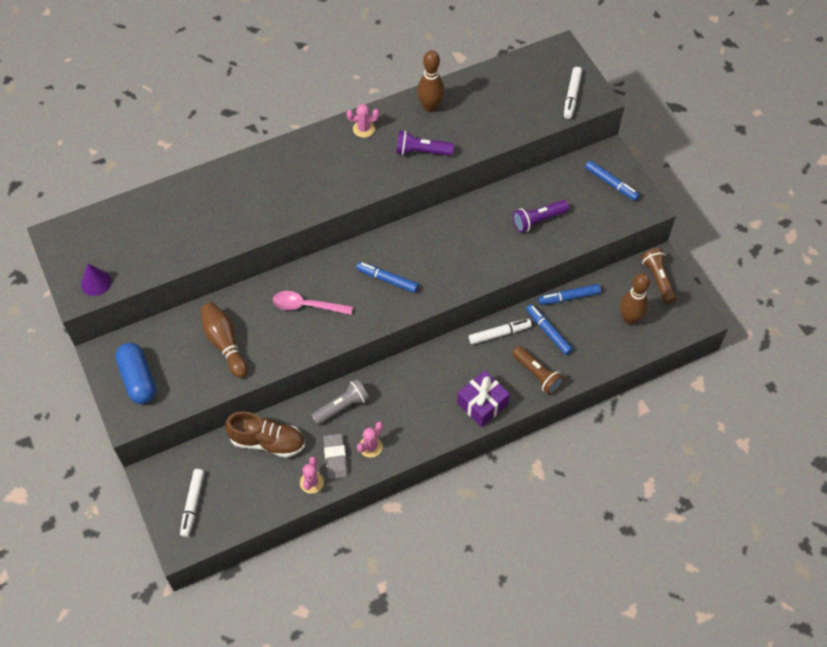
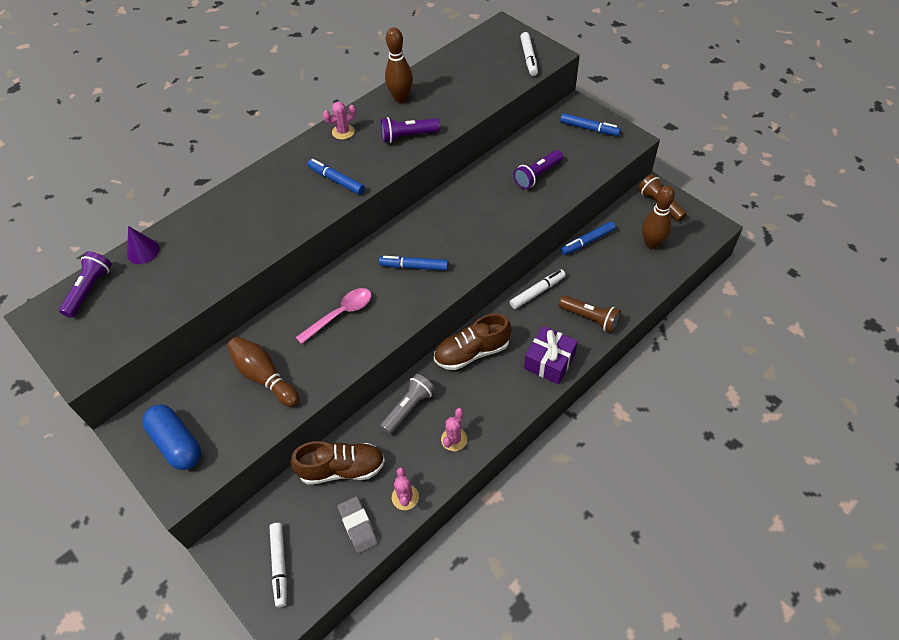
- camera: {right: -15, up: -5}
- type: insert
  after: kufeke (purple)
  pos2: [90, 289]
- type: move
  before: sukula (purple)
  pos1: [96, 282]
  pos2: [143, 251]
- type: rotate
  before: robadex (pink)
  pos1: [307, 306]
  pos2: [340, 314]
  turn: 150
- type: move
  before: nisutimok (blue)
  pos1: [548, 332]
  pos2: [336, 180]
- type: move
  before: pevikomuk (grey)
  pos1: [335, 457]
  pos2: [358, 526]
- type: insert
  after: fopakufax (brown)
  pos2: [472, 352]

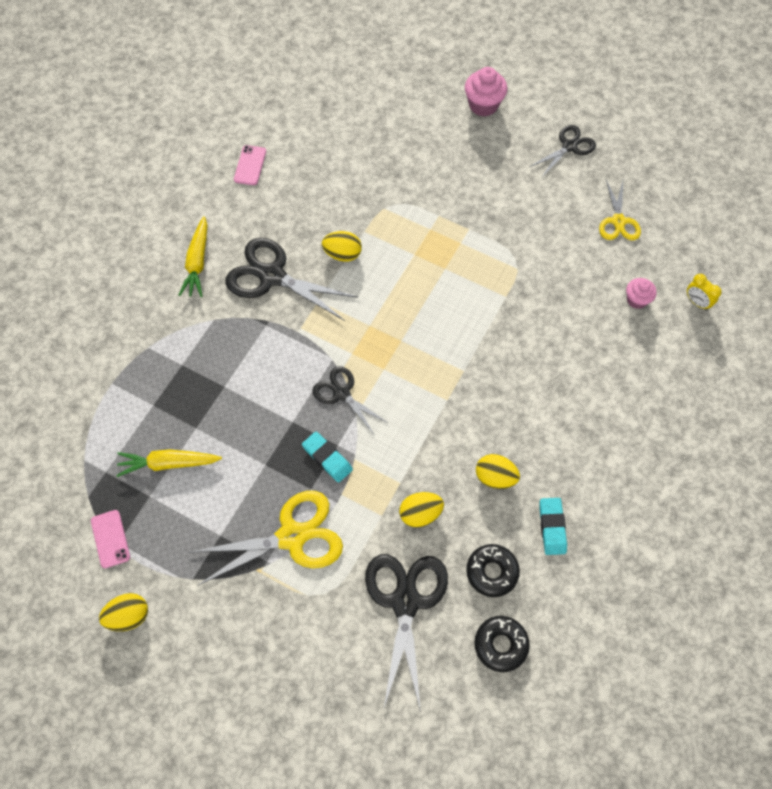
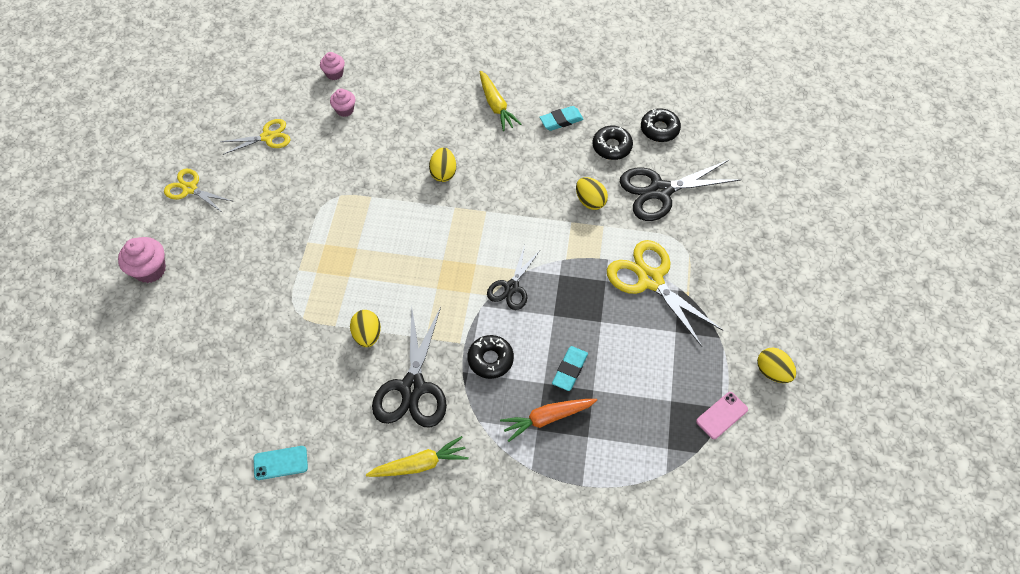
- camera: {right: -110, up: -5}
- type: recolor
  before: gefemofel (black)
  after: gefemofel (yellow)
  pos1: [569, 146]
  pos2: [190, 189]
- type: recolor
  before: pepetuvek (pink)
  after: pepetuvek (turquoise)
  pos1: [250, 165]
  pos2: [280, 463]
- type: replace
  before: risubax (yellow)
  after: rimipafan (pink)
  pos1: [697, 302]
  pos2: [334, 74]
- type: move
  before: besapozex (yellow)
  pos1: [495, 477]
  pos2: [443, 173]
- type: insert
  after: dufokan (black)
  pos2: [490, 359]
- type: move
  before: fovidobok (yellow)
  pos1: [168, 463]
  pos2: [496, 105]
- type: insert
  after: fovidobok (orange)
  pos2: [547, 418]
- type: move
  before: pevikomuk (turquoise)
  pos1: [327, 458]
  pos2: [570, 370]

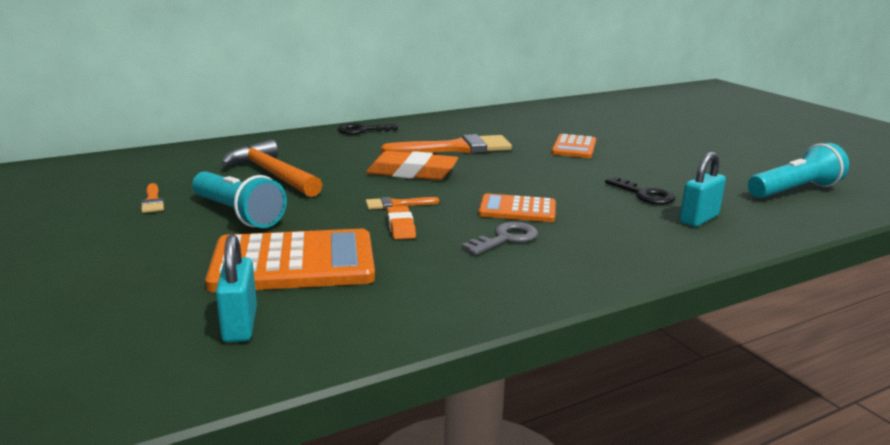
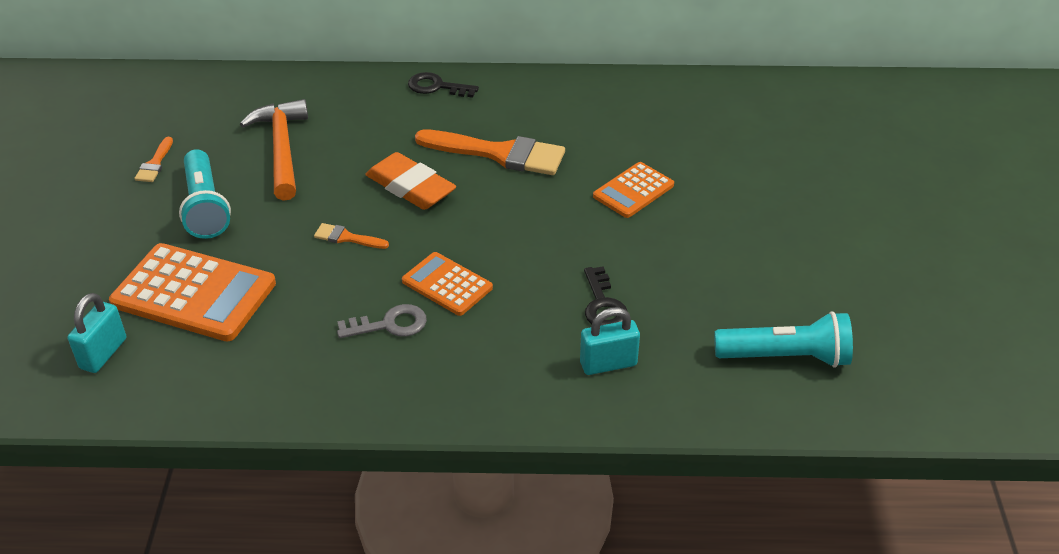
- camera: {right: 30, up: 20}
- type: delete
  before: pevikomuk (orange)
  pos1: [400, 227]

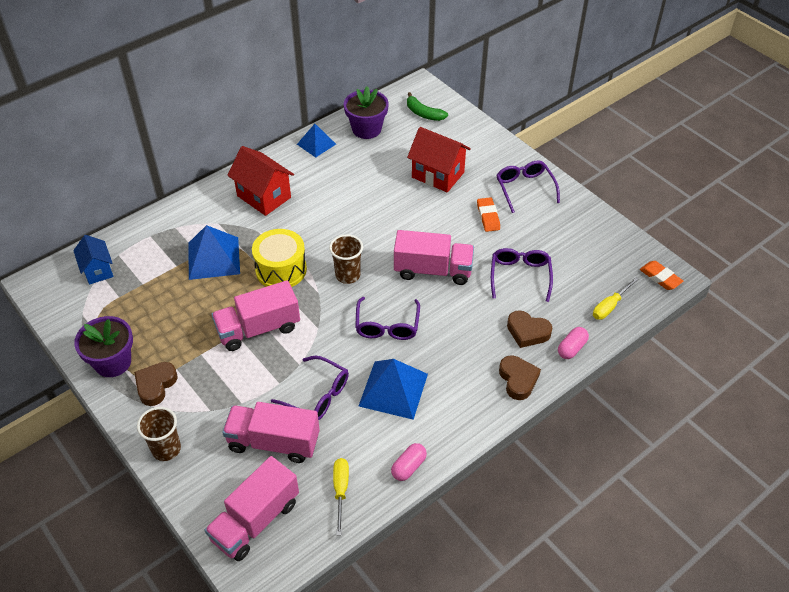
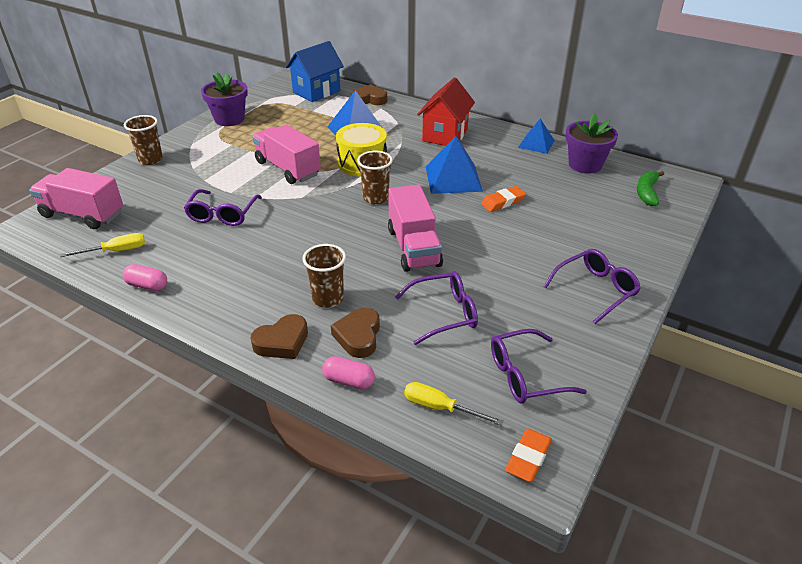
- camera: {right: 70, up: -10}
- type: resize
  before: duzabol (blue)
  pos1: [98, 270]
  pos2: [316, 92]
  scale: 1.54
- type: insert
  after: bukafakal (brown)
  pos2: [328, 298]
- type: move
  before: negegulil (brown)
  pos1: [155, 385]
  pos2: [369, 99]
- type: move
  before: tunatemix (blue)
  pos1: [393, 389]
  pos2: [453, 178]
- type: move
  before: pevikomuk (orange)
  pos1: [488, 217]
  pos2: [502, 202]
- type: move
  before: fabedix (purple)
  pos1: [387, 326]
  pos2: [525, 375]
- type: delete
  before: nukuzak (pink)
  pos1: [273, 442]
- type: delete
  before: duzabol (red)
  pos1: [438, 175]

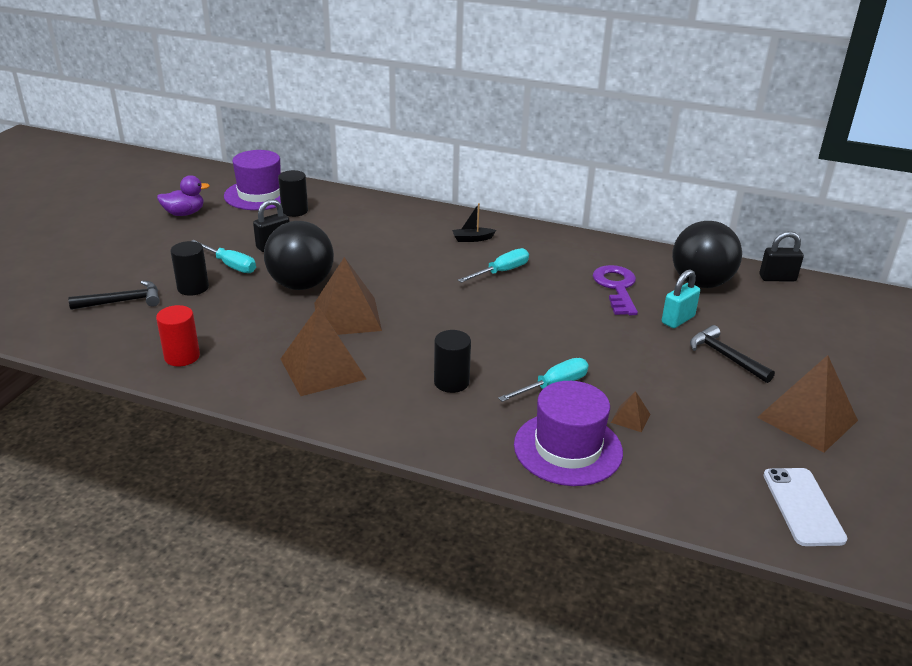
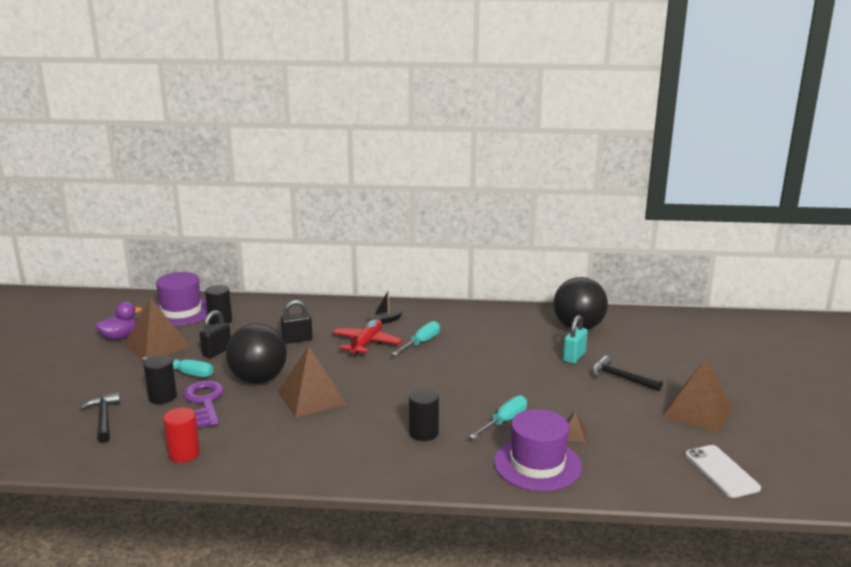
- camera: {right: -15, up: -10}
- type: rotate
  before: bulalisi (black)
  pos1: [123, 301]
  pos2: [103, 418]
  turn: -75
- type: move
  before: tunatemix (brown)
  pos1: [323, 368]
  pos2: [157, 345]
- type: move
  before: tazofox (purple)
  pos1: [616, 287]
  pos2: [205, 401]
- type: move
  before: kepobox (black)
  pos1: [777, 278]
  pos2: [297, 340]
- type: insert
  after: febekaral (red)
  pos2: [366, 344]

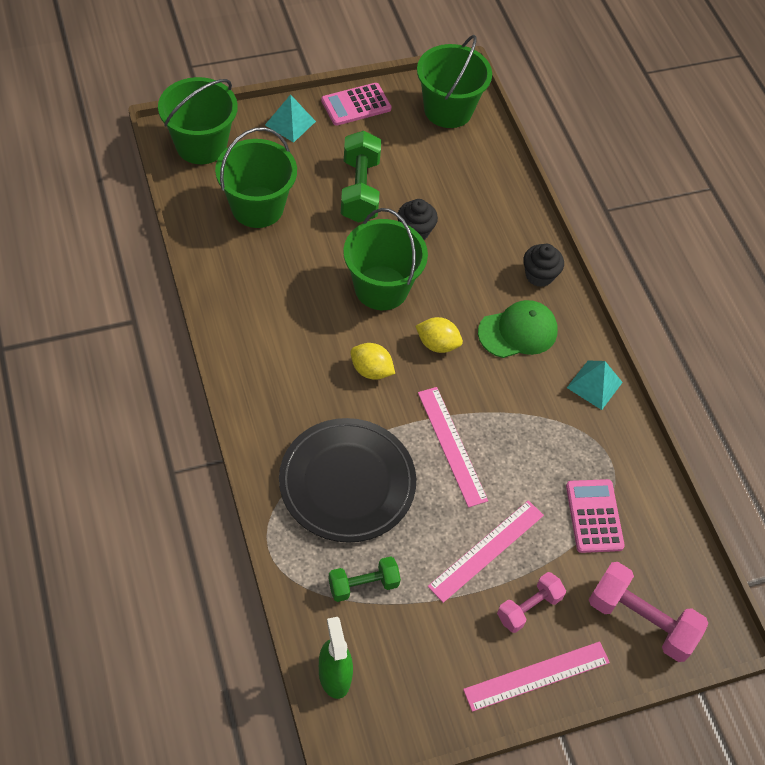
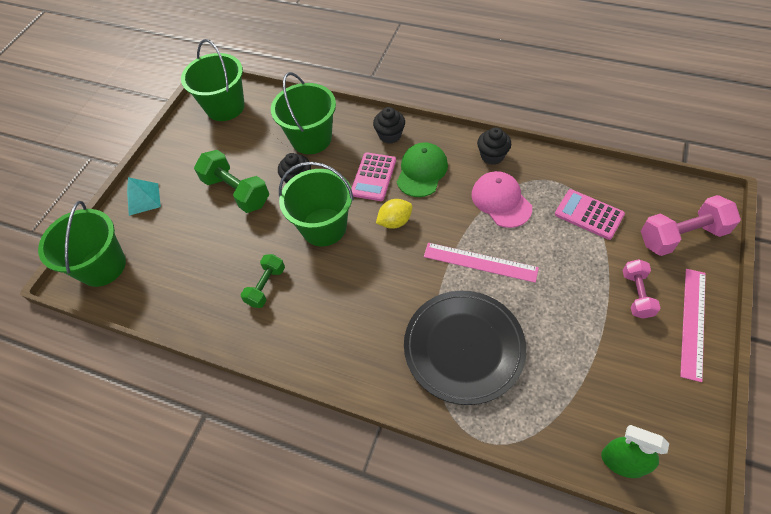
- camera: {right: -40, up: 0}
- type: move
  before: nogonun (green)
  pos1: [363, 585]
  pos2: [266, 286]
- type: move
  before: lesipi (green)
  pos1: [257, 207]
  pos2: [311, 138]
- type: move
  before: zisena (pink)
  pos1: [356, 105]
  pos2: [373, 177]
- type: insert
  after: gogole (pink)
  pos2: [501, 201]
- type: replace
  before: tunatemix (turquoise)
  after: rimipafan (black)
  pos1: [594, 385]
  pos2: [492, 156]
- type: delete
  before: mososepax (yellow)
  pos1: [371, 370]
- type: delete
  before: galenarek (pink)
  pos1: [486, 550]

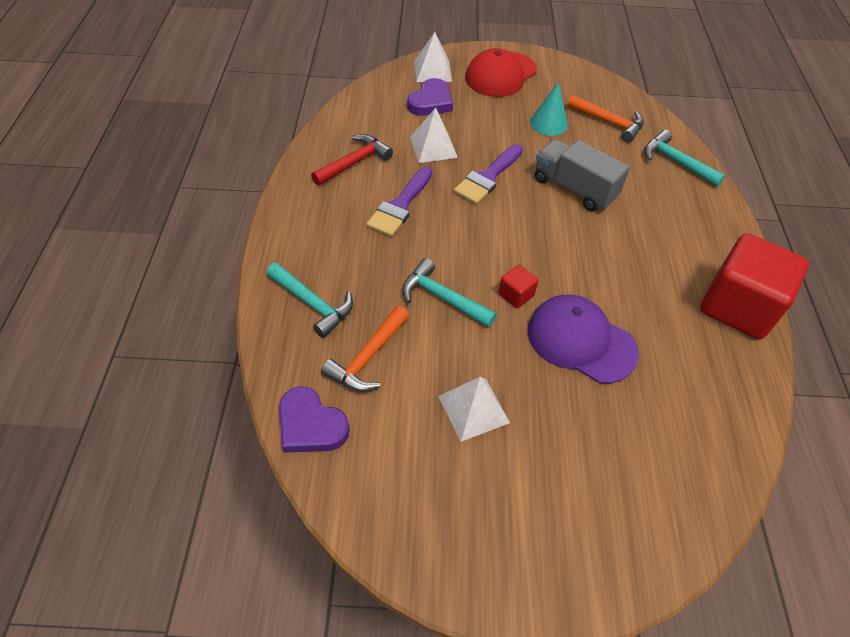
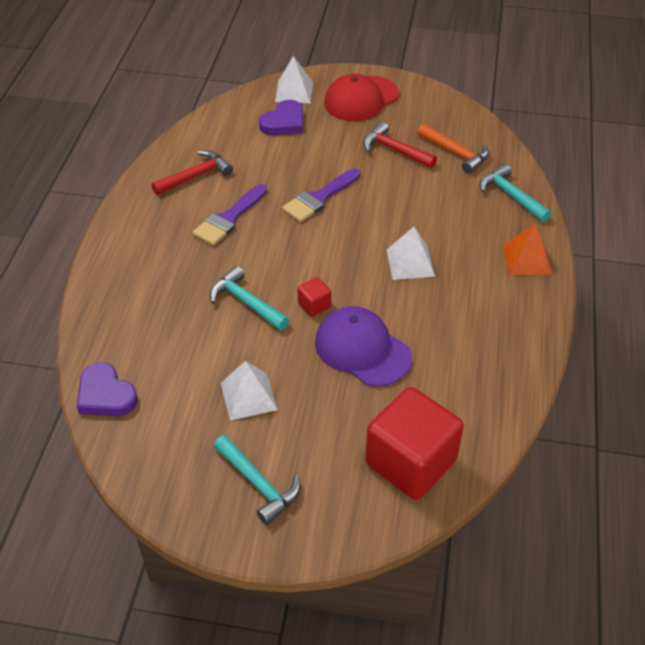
- camera: {right: 10, up: -5}
- type: move
  before: bulalisi (turquoise)
  pos1: [313, 304]
  pos2: [258, 484]
- type: replace
  before: sukula (turquoise)
  after: bulalisi (red)
  pos1: [548, 123]
  pos2: [394, 150]
- type: move
  before: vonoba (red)
  pos1: [738, 307]
  pos2: [410, 462]
- type: move
  before: tunatemix (white)
  pos1: [433, 147]
  pos2: [410, 262]
- type: insert
  after: tunatemix (orange)
  pos2: [526, 259]
- type: delete
  before: bulalisi (orange)
  pos1: [368, 357]
- type: delete
  before: nukuzak (grey)
  pos1: [574, 188]

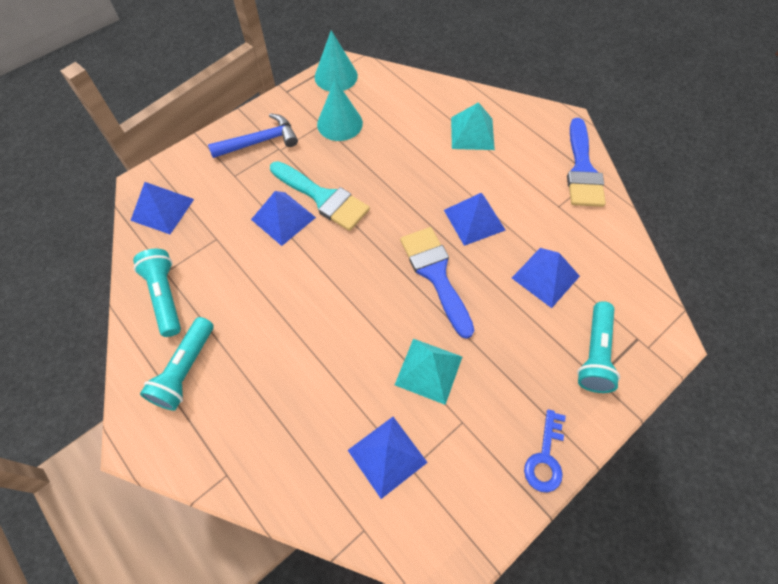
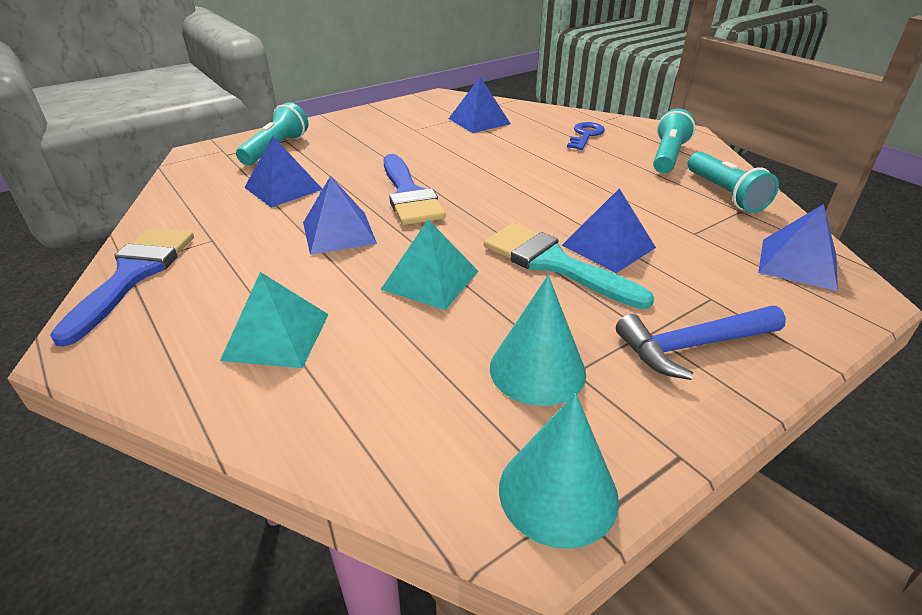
- camera: {right: -175, up: -25}
- type: move
  before: tunatemix (turquoise)
  pos1: [429, 370]
  pos2: [430, 280]
- type: move
  before: tazofox (blue)
  pos1: [545, 457]
  pos2: [585, 135]

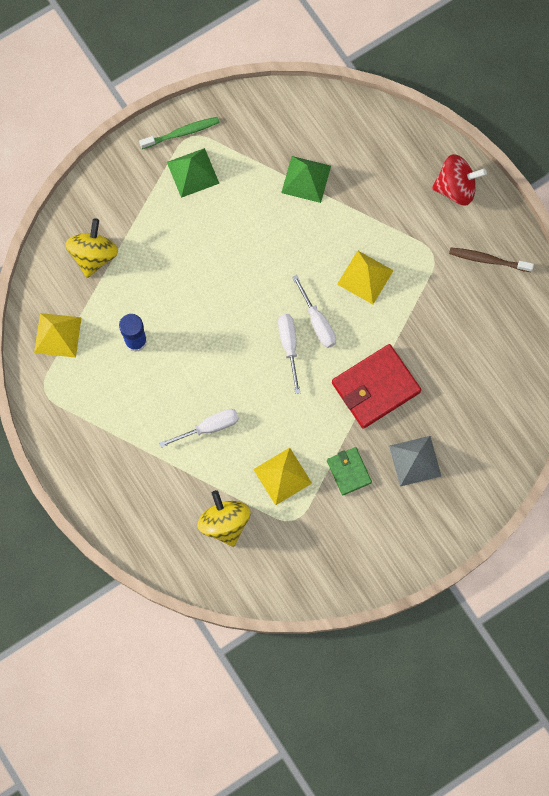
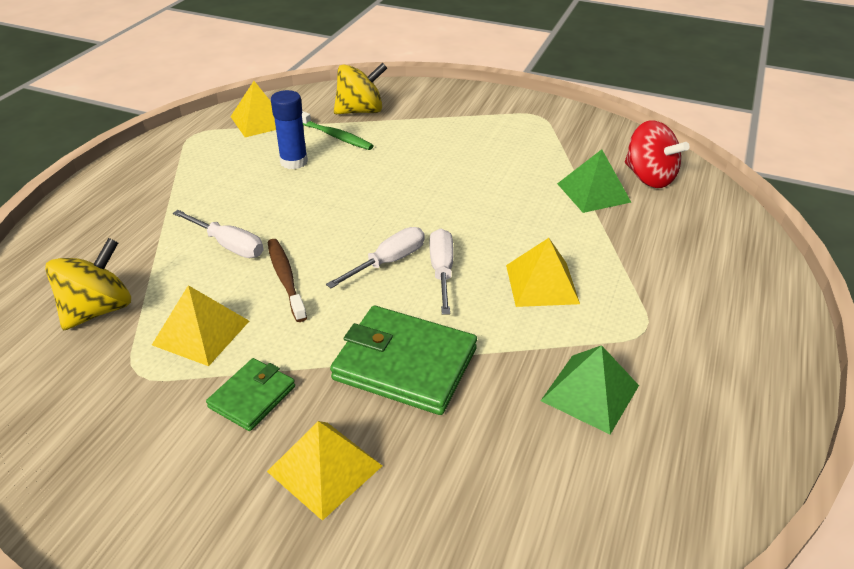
- camera: {right: 55, up: -35}
- type: move
  before: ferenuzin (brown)
  pos1: [488, 260]
  pos2: [285, 278]
- type: recolor
  before: tunatemix (grey)
  after: tunatemix (yellow)
  pos1: [415, 461]
  pos2: [324, 468]
- type: move
  before: ferenuzin (green)
  pos1: [182, 133]
  pos2: [334, 136]
- type: recolor
  before: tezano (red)
  after: tezano (green)
  pos1: [375, 387]
  pos2: [405, 364]
- type: rotate
  before: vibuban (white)
  pos1: [317, 322]
  pos2: [442, 271]
  turn: 150
- type: move
  before: tunatemix (green)
  pos1: [192, 172]
  pos2: [590, 392]
- type: move
  before: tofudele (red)
  pos1: [456, 188]
  pos2: [648, 177]

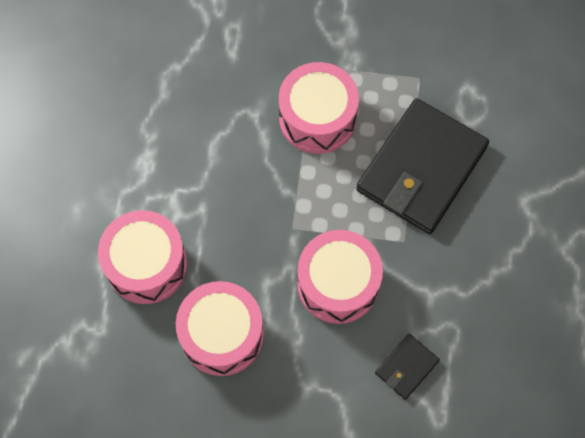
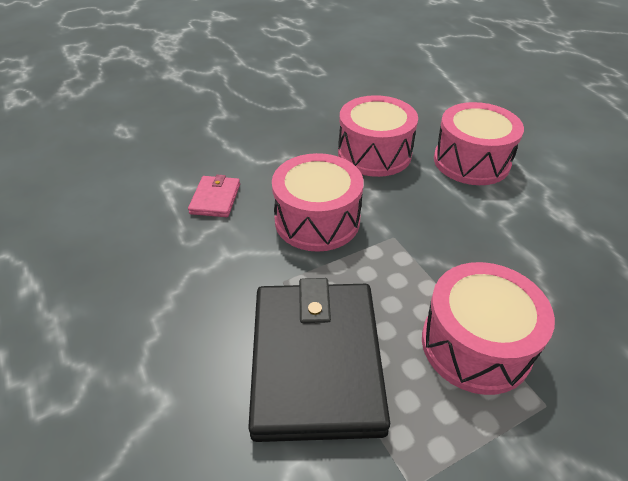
- camera: {right: 145, up: -25}
- type: recolor
  before: tezano (black)
  after: tezano (pink)
  pos1: [406, 367]
  pos2: [215, 199]

